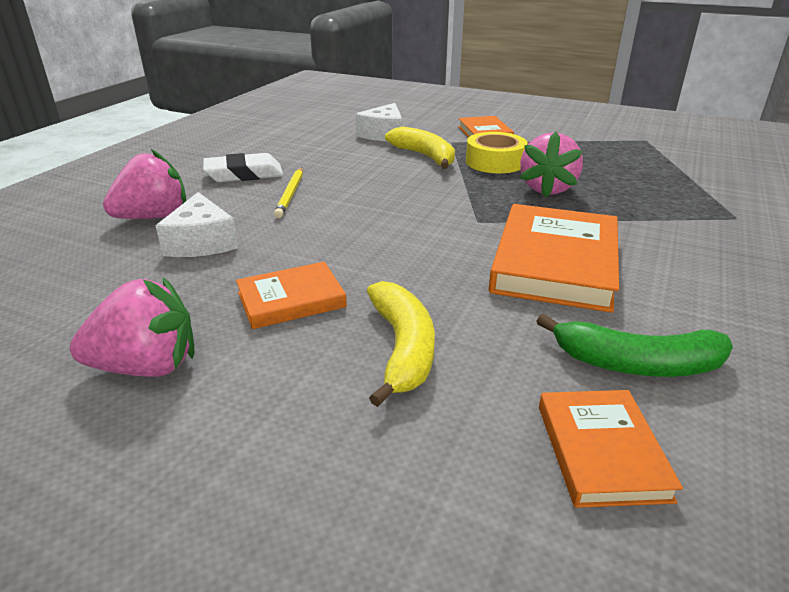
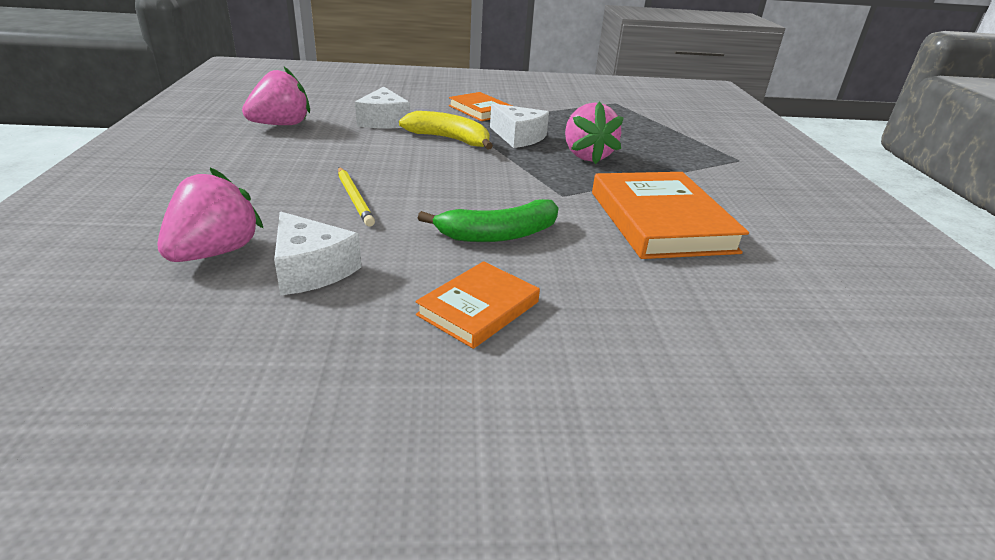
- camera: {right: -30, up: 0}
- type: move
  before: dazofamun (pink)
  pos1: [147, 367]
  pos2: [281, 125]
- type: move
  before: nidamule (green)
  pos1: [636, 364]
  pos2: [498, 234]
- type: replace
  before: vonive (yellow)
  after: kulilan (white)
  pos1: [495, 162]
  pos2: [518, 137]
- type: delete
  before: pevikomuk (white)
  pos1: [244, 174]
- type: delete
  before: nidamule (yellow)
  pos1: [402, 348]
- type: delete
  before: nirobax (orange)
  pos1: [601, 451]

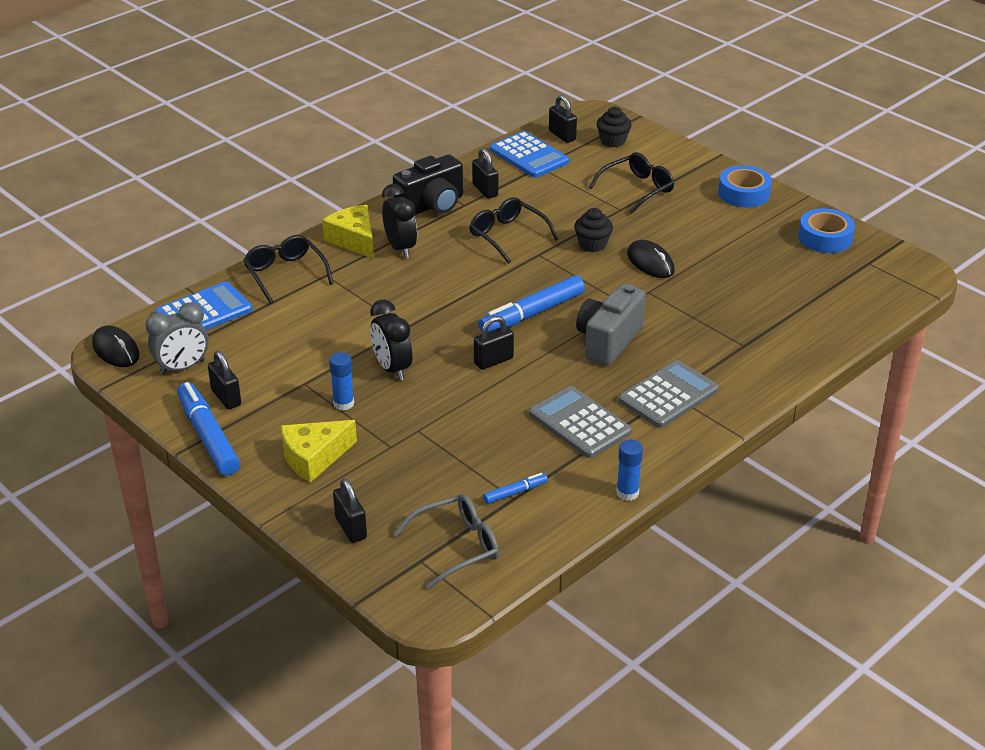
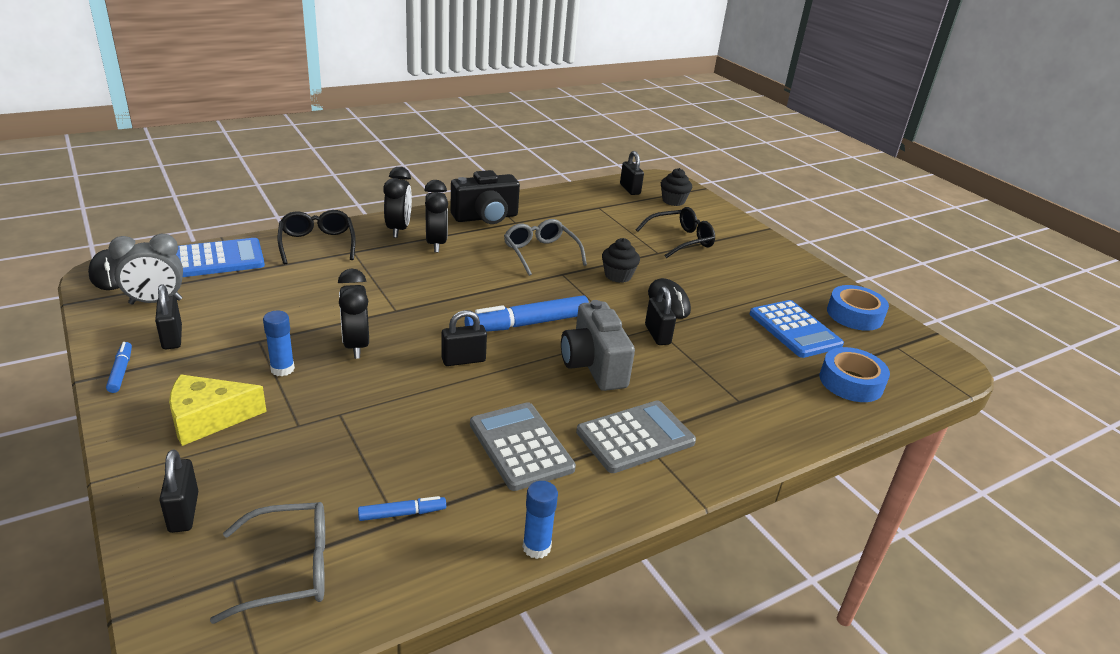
- camera: {right: 10, up: -5}
- type: resize
  before: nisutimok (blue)
  pos1: [208, 436]
  pos2: [121, 371]
  scale: 0.49
- type: replace
  before: kulilan (yellow)
  after: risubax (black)
  pos1: [354, 240]
  pos2: [398, 229]
- type: recolor
  before: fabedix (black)
  after: fabedix (grey)
  pos1: [507, 236]
  pos2: [540, 253]
- type: rotate
  before: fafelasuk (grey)
  pos1: [608, 341]
  pos2: [593, 366]
  turn: -60
- type: move
  before: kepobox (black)
  pos1: [485, 190]
  pos2: [657, 335]
- type: move
  before: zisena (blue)
  pos1: [529, 156]
  pos2: [794, 329]
- type: move
  before: vonive (blue)
  pos1: [744, 193]
  pos2: [851, 382]

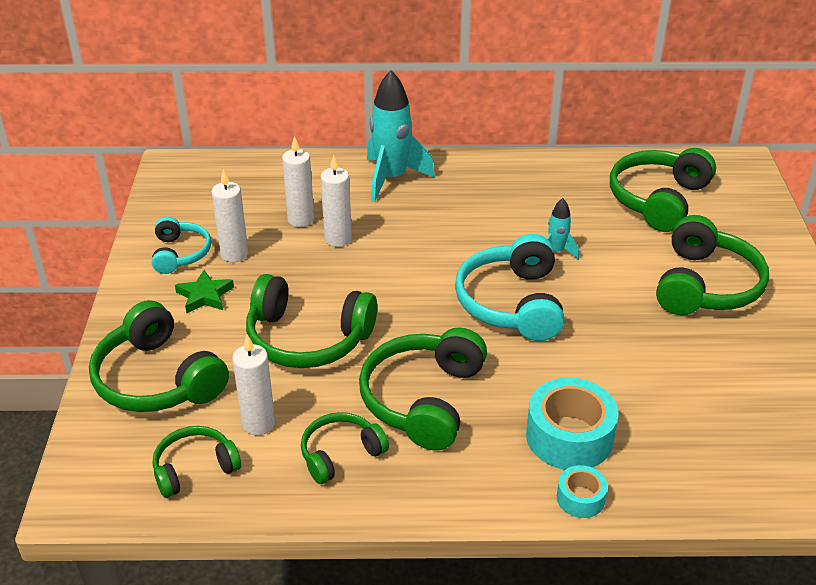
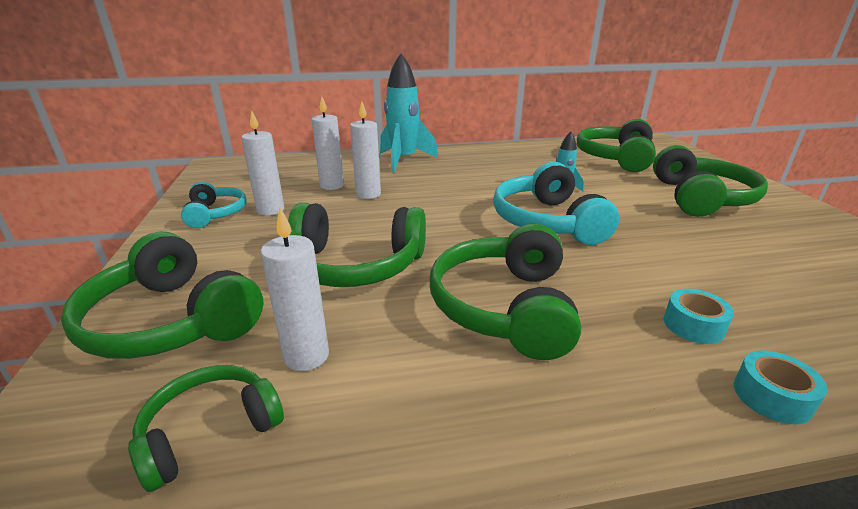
- camera: {right: -10, up: -10}
- type: resize
  before: vonive (turquoise)
  pos1: [569, 437]
  pos2: [693, 325]
  scale: 0.52
- type: delete
  before: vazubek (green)
  pos1: [205, 295]
- type: delete
  before: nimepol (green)
  pos1: [340, 454]

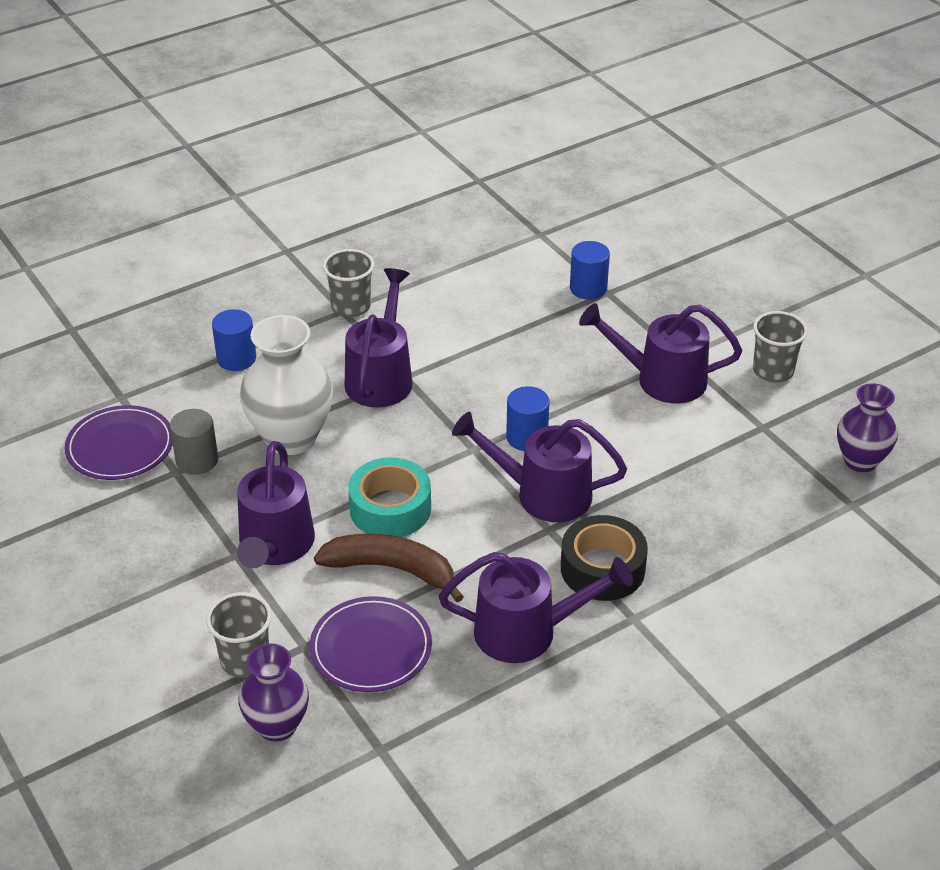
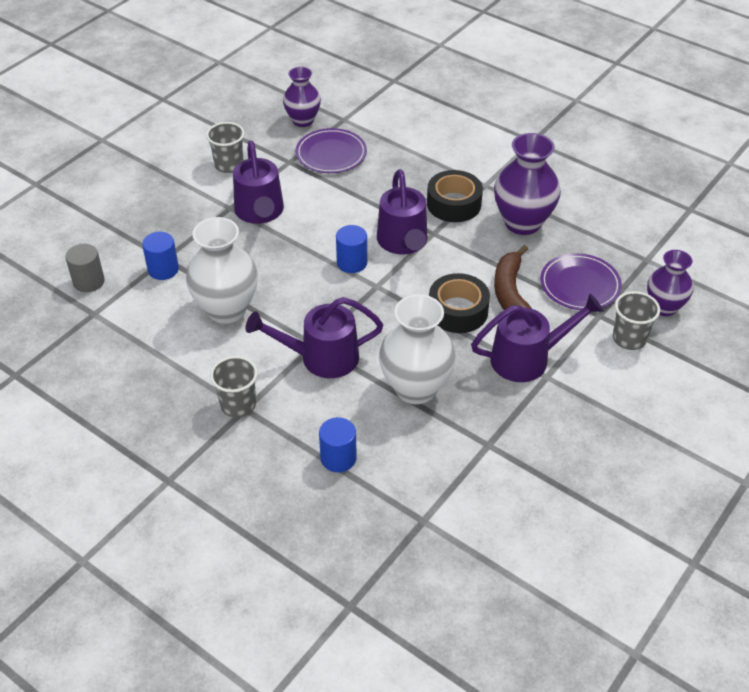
- camera: {right: -110, up: 5}
- type: move
  before: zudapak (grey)
  pos1: [197, 460]
  pos2: [89, 282]
- type: insert
  after: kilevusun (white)
  pos2: [226, 309]
- type: move
  before: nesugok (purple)
  pos1: [120, 446]
  pos2: [331, 154]
- type: recolor
  before: vonive (turquoise)
  after: vonive (black)
  pos1: [390, 508]
  pos2: [458, 311]
- type: replace
  before: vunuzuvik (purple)
  after: kilevusun (purple)
  pos1: [528, 631]
  pos2: [522, 223]

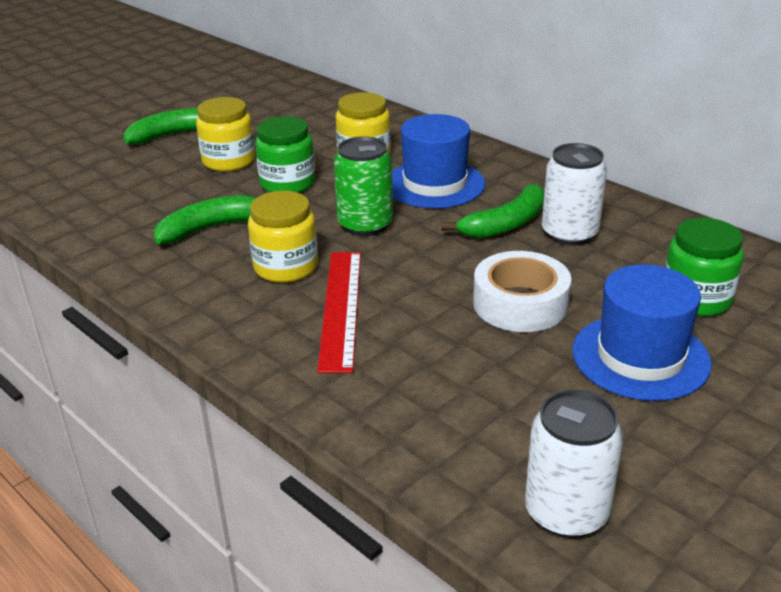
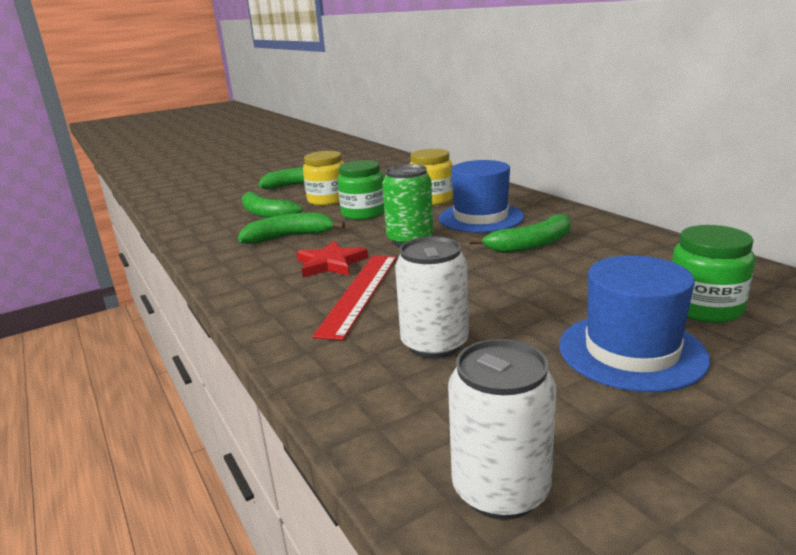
- camera: {right: 15, up: -10}
- type: insert
  after: nidamule (green)
  pos2: [266, 214]
- type: replace
  before: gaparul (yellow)
  after: vazubek (red)
  pos1: [286, 267]
  pos2: [331, 263]
- type: move
  before: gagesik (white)
  pos1: [569, 234]
  pos2: [434, 344]
- type: delete
  before: vonive (white)
  pos1: [520, 303]

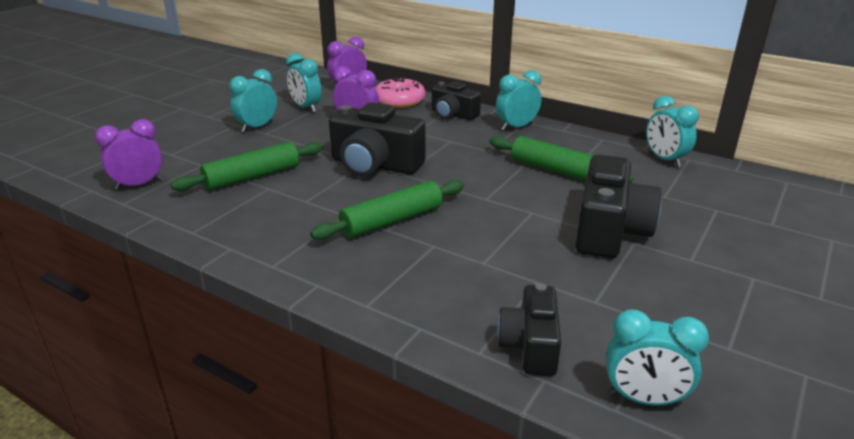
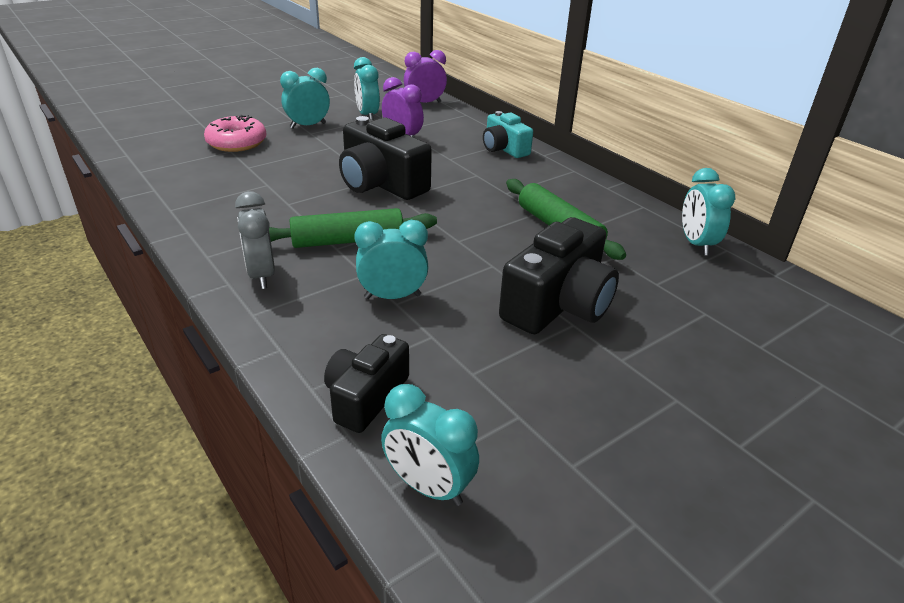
- camera: {right: 20, up: 5}
- type: move
  before: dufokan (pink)
  pos1: [399, 101]
  pos2: [237, 143]
- type: insert
  after: risubax (grey)
  pos2: [261, 275]
- type: move
  before: risubax (turquoise)
  pos1: [516, 127]
  pos2: [392, 296]
- type: recolor
  before: fafelasuk (black)
  after: fafelasuk (turquoise)
  pos1: [453, 114]
  pos2: [504, 149]
- type: delete
  before: risubax (purple)
  pos1: [139, 185]
- type: delete
  before: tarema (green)
  pos1: [252, 177]

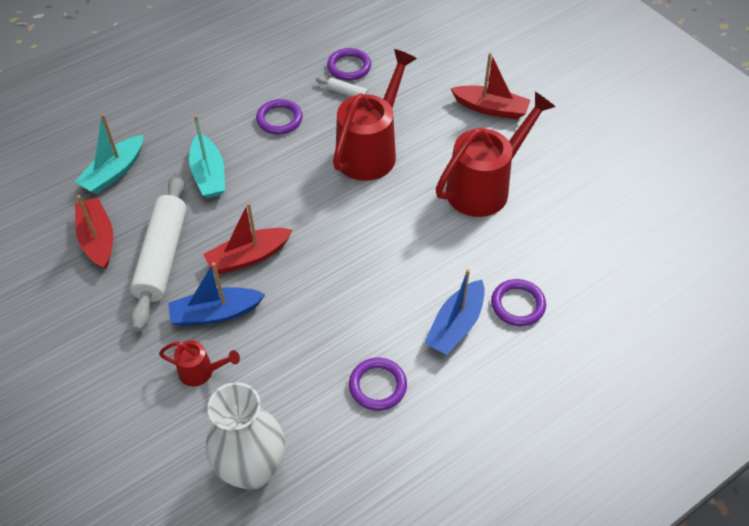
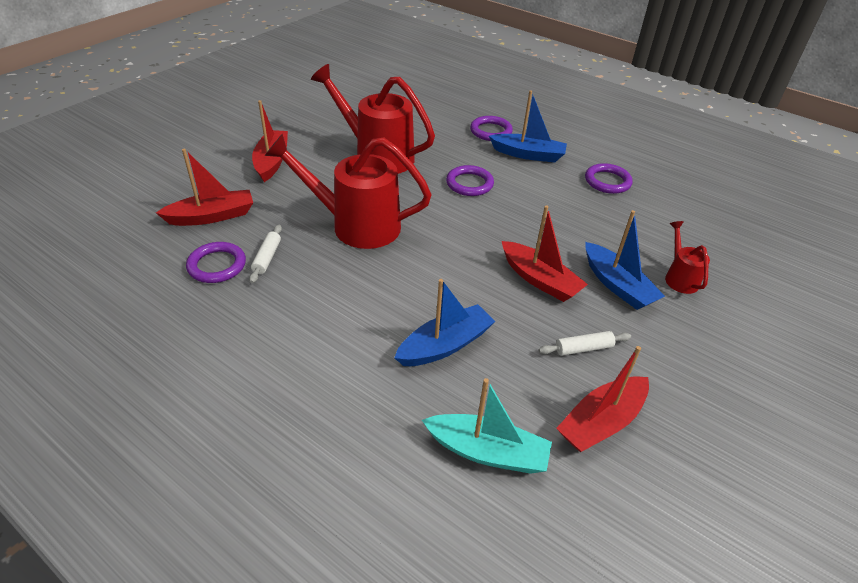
- camera: {right: -110, up: -10}
- type: insert
  after: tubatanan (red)
  pos2: [212, 216]
- type: recolor
  before: tubatanan (turquoise)
  after: tubatanan (blue)
  pos1: [209, 174]
  pos2: [445, 345]
- type: move
  before: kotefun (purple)
  pos1: [279, 119]
  pos2: [469, 184]
- type: resize
  before: tarema (white)
  pos1: [162, 256]
  pos2: [583, 348]
  scale: 0.43
- type: delete
  before: kilevusun (white)
  pos1: [252, 470]

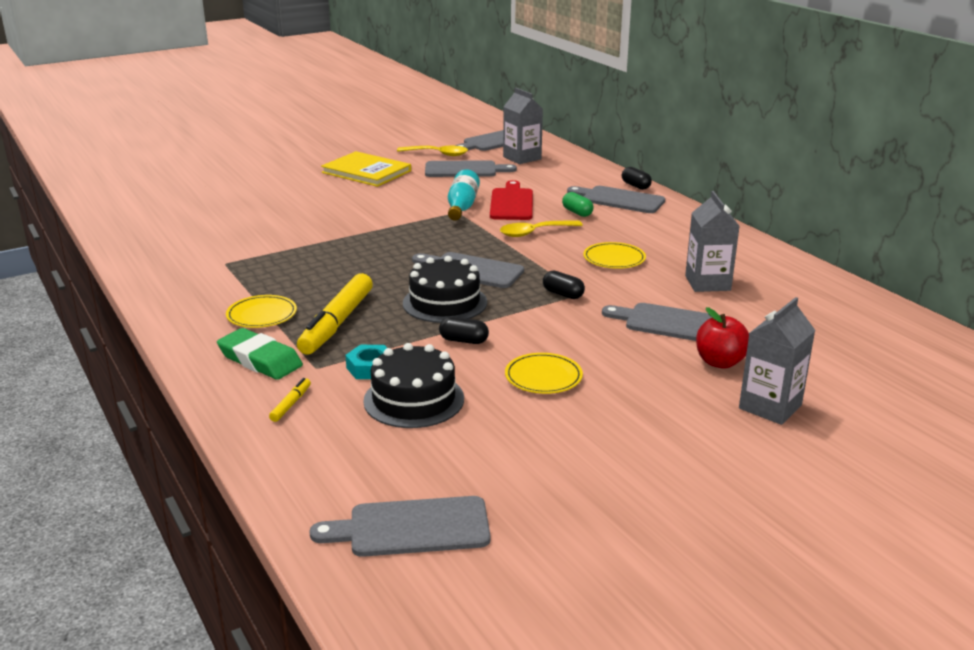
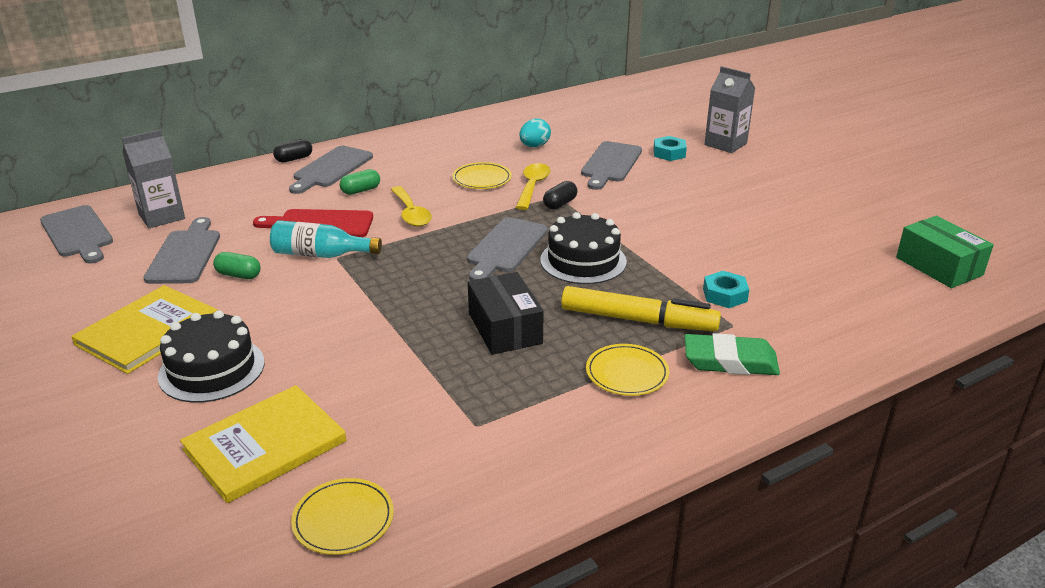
- camera: {right: -90, up: 5}
- type: move
  before: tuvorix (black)
  pos1: [414, 399]
  pos2: [212, 369]
- type: insert
  after: nirobax (yellow)
  pos2: [265, 445]
- type: insert
  after: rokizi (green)
  pos2: [238, 275]
- type: move
  before: nesugok (yellow)
  pos1: [543, 377]
  pos2: [343, 519]
- type: insert
  after: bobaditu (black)
  pos2: [505, 328]
- type: move
  before: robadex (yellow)
  pos1: [438, 154]
  pos2: [532, 186]
- type: replace
  before: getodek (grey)
  after: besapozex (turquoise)
  pos1: [707, 283]
  pos2: [534, 146]
- type: replace
  before: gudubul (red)
  after: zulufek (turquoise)
  pos1: [720, 362]
  pos2: [669, 153]
- type: rotate
  before: pevikomuk (green)
  pos1: [260, 360]
  pos2: [730, 361]
  turn: 60
- type: replace
  before: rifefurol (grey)
  after: bobaditu (green)
  pos1: [411, 528]
  pos2: [939, 266]
- type: delete
  before: nisutimok (yellow)
  pos1: [291, 404]
- type: delete
  before: rokizi (black)
  pos1: [463, 341]

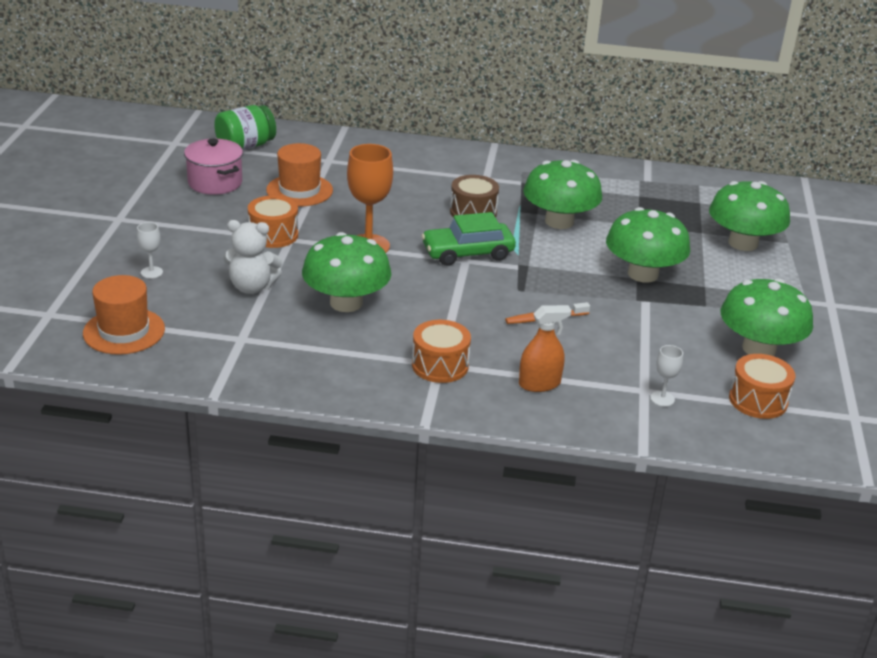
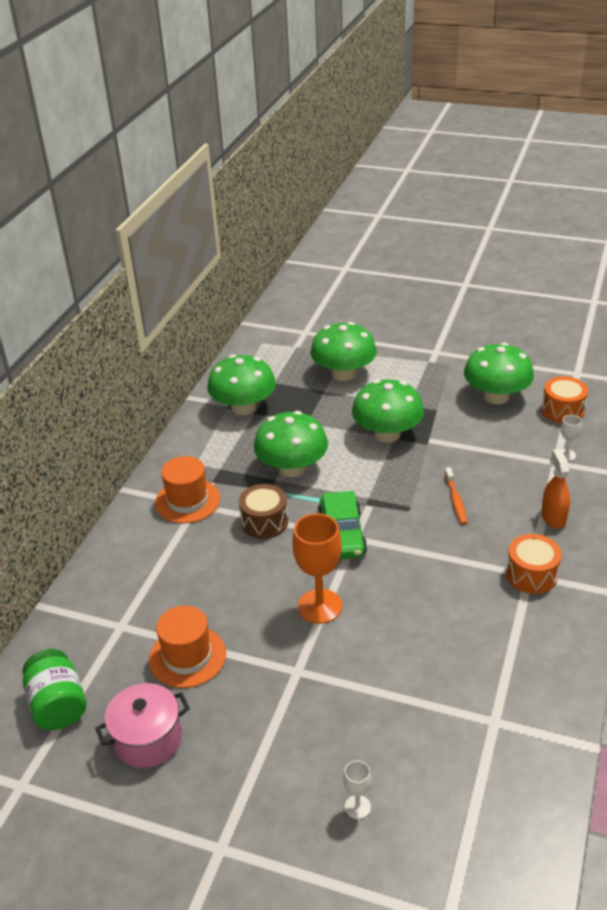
- camera: {right: -75, up: 5}
- type: move
  before: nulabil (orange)
  pos1: [124, 331]
  pos2: [187, 501]
- type: move
  before: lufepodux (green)
  pos1: [346, 303]
  pos2: [243, 407]
- type: delete
  before: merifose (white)
  pos1: [252, 287]
- type: delete
  before: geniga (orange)
  pos1: [273, 235]

